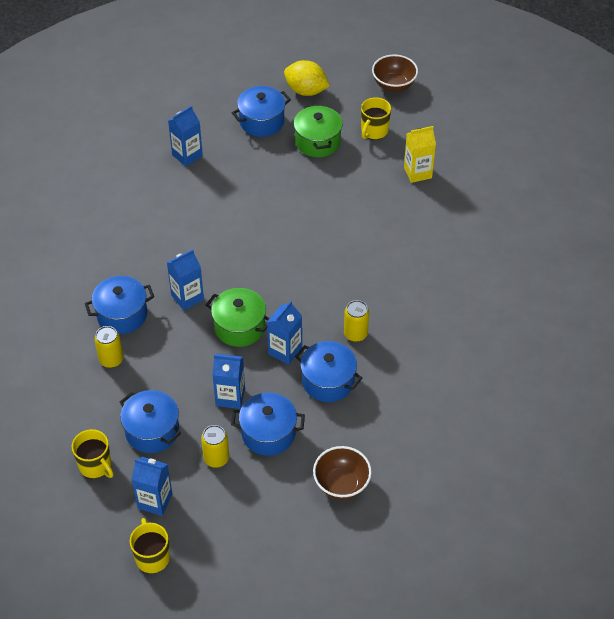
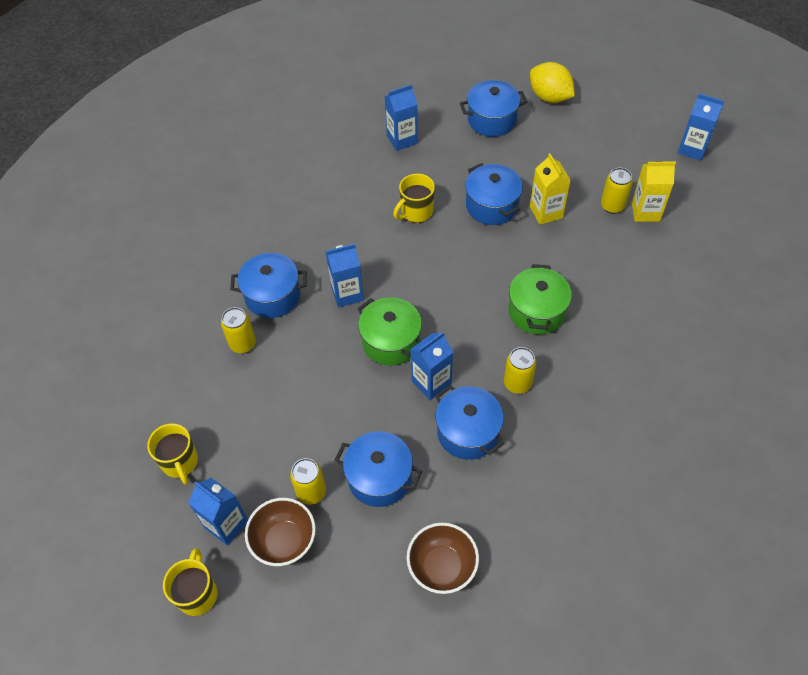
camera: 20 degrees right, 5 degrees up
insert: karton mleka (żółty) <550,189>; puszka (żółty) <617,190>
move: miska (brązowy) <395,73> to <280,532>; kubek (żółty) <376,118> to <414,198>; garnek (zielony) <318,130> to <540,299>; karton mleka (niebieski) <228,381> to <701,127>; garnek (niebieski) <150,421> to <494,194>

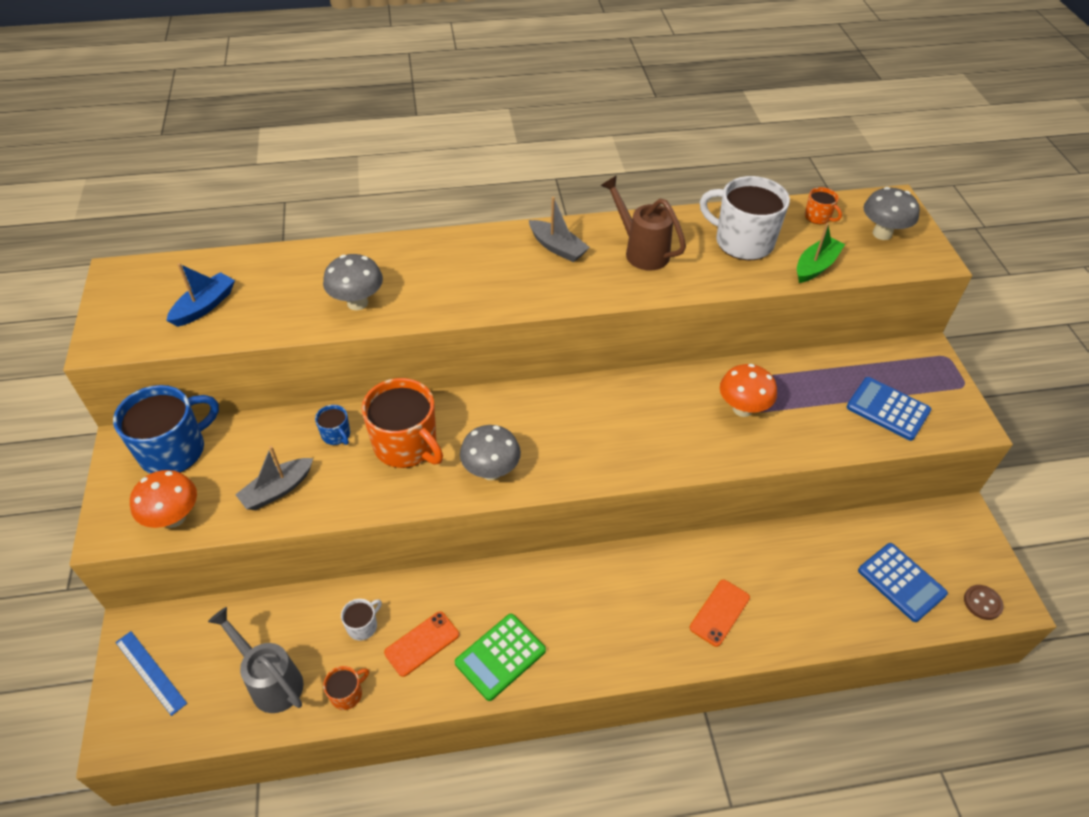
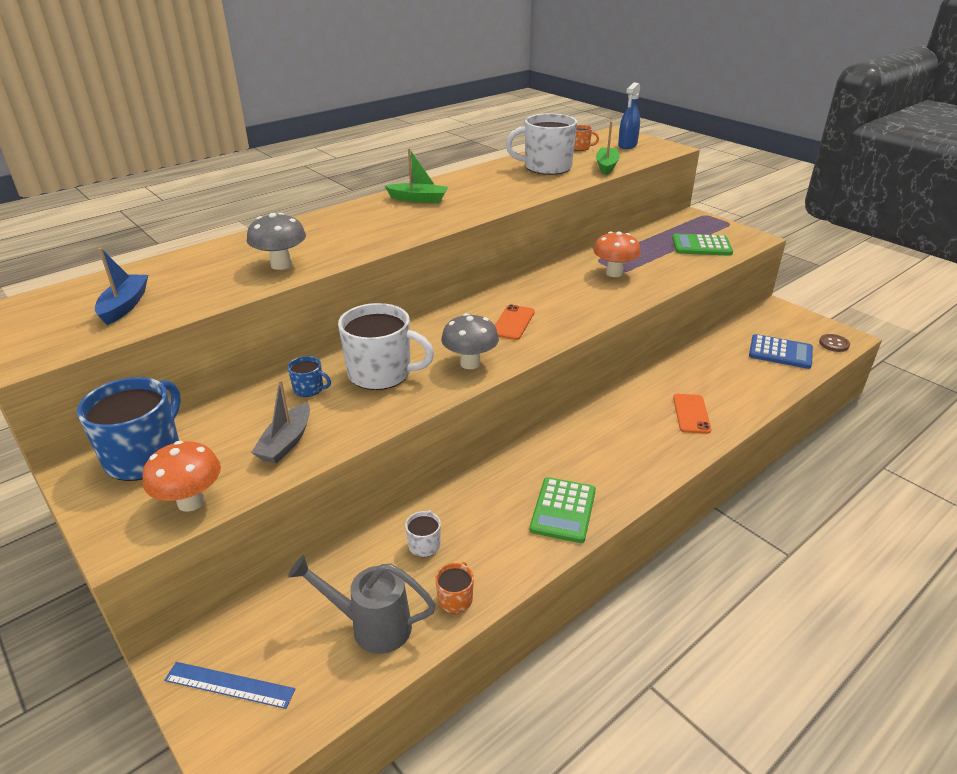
camera: 30 degrees left, 15 degrees down
delete: konewka (brązowy) <643,223>
move: telefon (pomarańczowy) <421,644> to <515,322>
replace: grzyb (szary) <892,213> to spryskiwacz (niebieski) <629,116>
recolor: łódka (szary) <559,229> to łódka (zielony) <416,175>; kalkulator (niebieski) <888,409> to kalkulator (zielony) <702,245>; kubek (pomarańczowy) <402,423> to kubek (biały) <386,346>

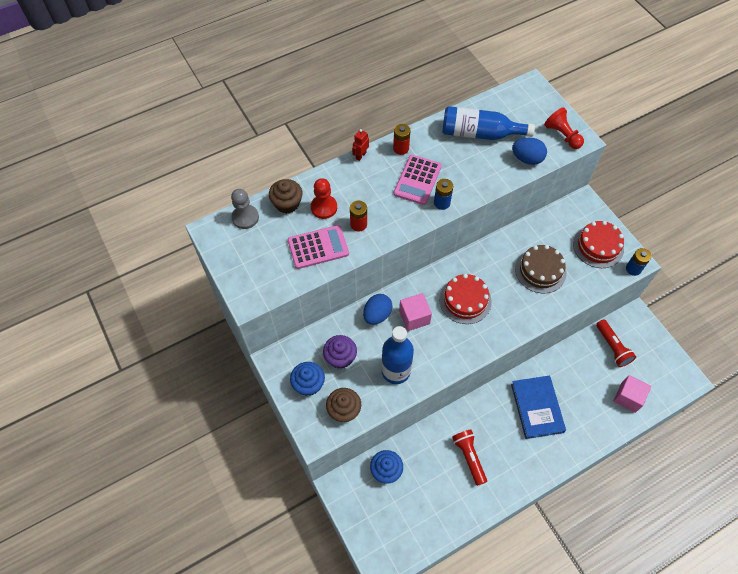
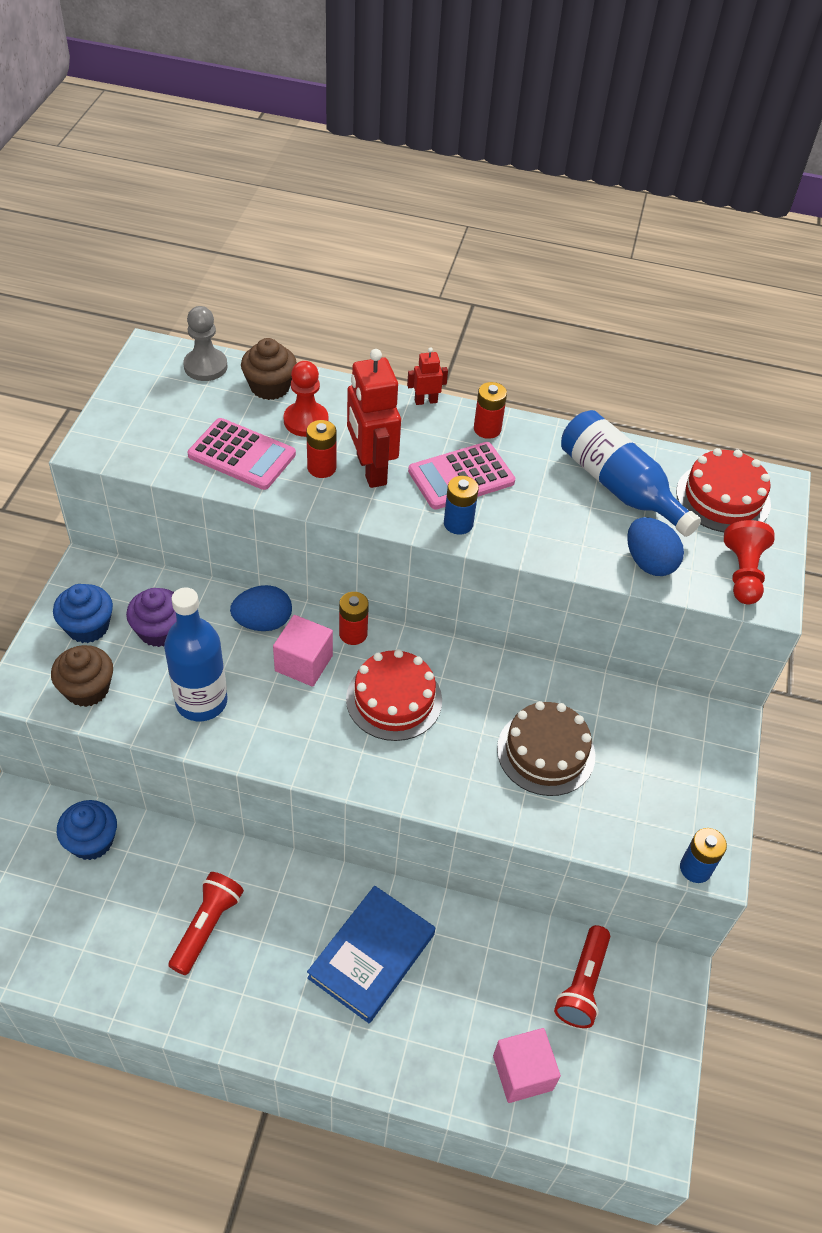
camera: 40 degrees right, 10 degrees down
insert: robot (czerwony) <374,418>; bateria (czerwony) <354,618>
move: tort (czerwony) <598,244> to <723,490>

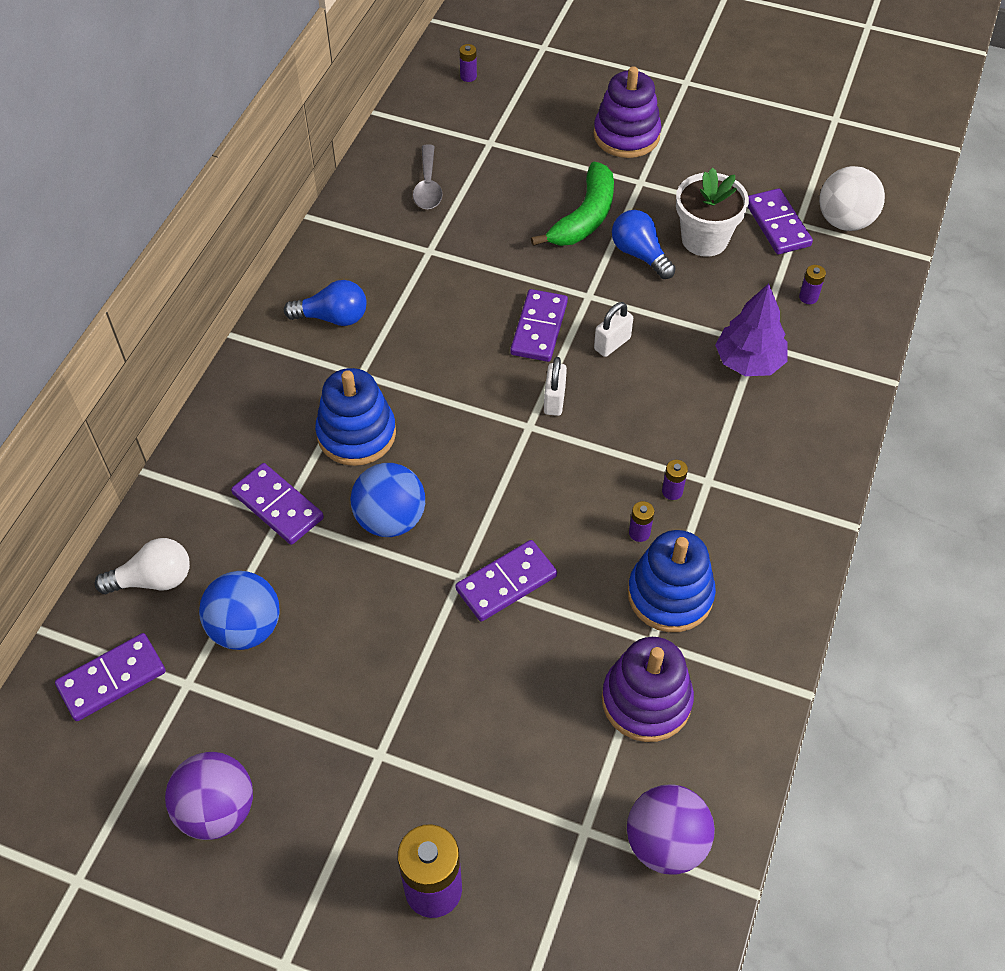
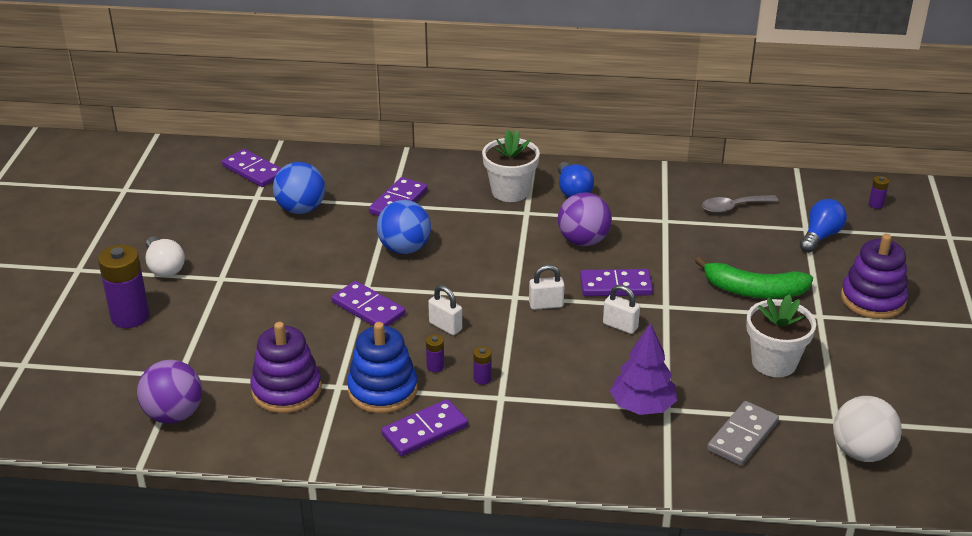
camera: 75 degrees right, 20 degrees down
delete: zabawka nakładanka (niebieski) <355,417>
insert: doniczka (biały) <511,166>; kłódka (biały) <445,310>
move: kostka domina (fioletowy) <780,221> to <424,427>; żarówka (niebieski) <644,244> to <823,226>; żarówka (biały) <142,566> to <165,256>; piłka (fioletowy) <209,796> to <585,219>
replace: bateria (fioletowy) <812,284> to kostka domina (szary) <743,433>

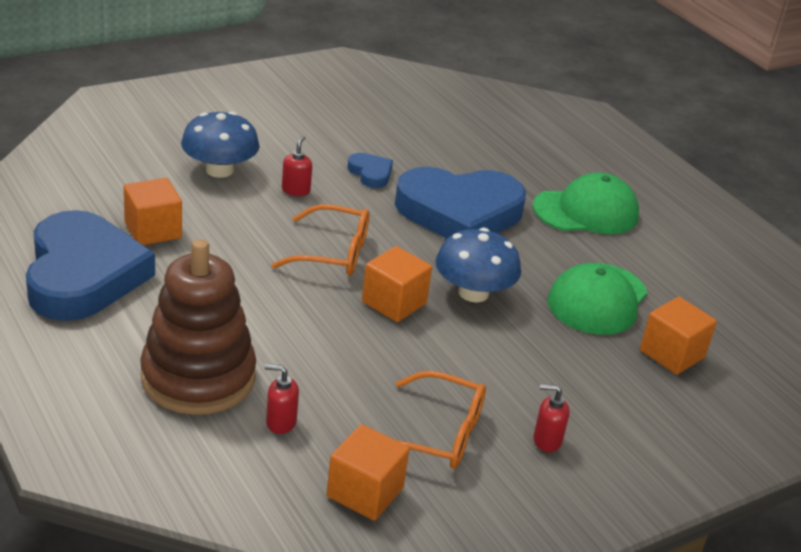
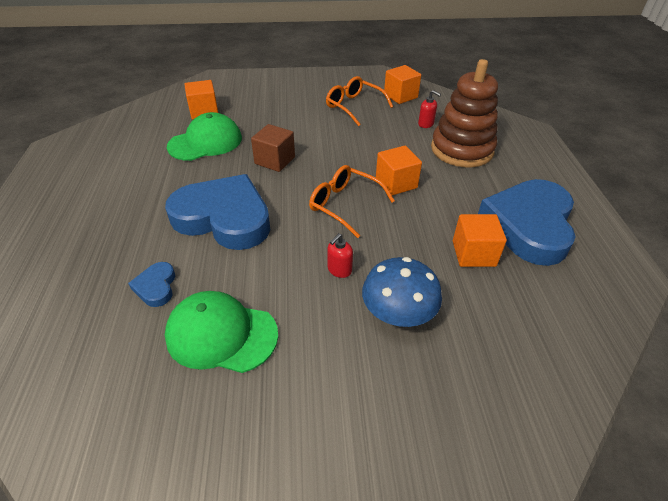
camera: 150 degrees left, 10 degrees up
delete: dozownik mydła (czerwony) <551,418>
move: serce (niebieski) <370,170> to <151,284>; czapka (zielony) <585,203> to <221,332>; sześcian (pomarańczowy) <397,284> to <399,170>
replace: grzyb (niebieski) <478,265> to sześcian (brązowy) <273,148>

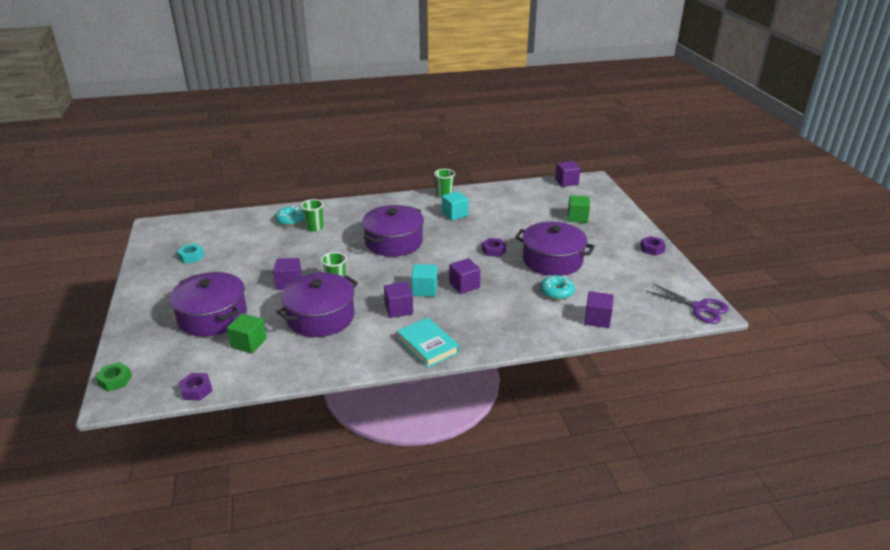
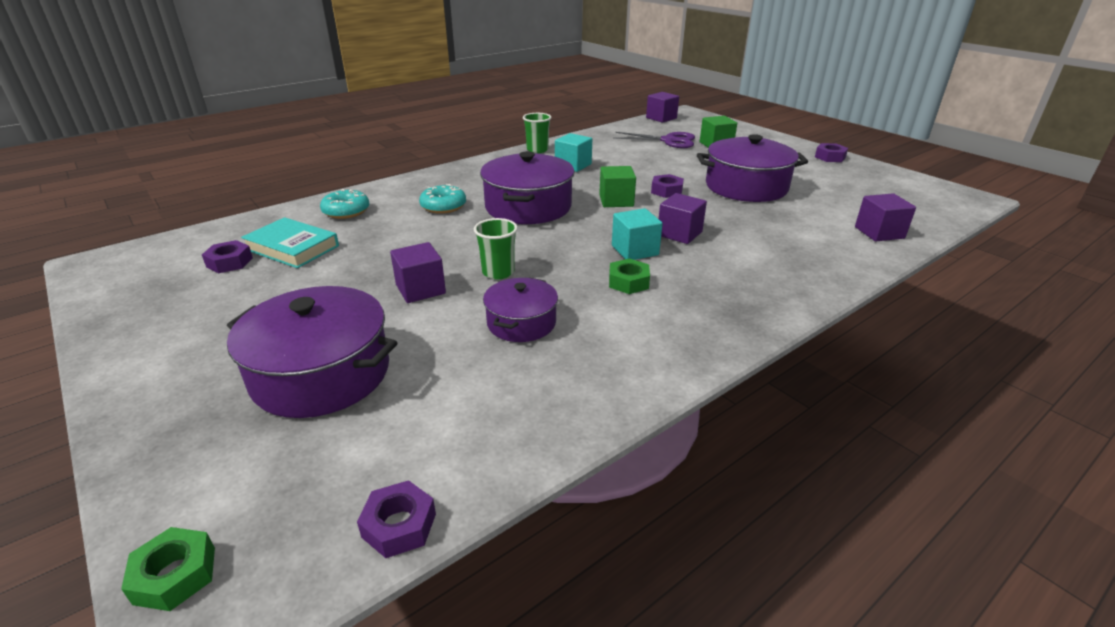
camera: 25 degrees left, 0 degrees up
delete: szklanka (zielony) <312,215>; nakrętka (turkusowy) <190,253>
insert: nakrętka (fioletowy) <227,256>
move: donut (turkusowy) <557,287> to <442,199>; nożyczki (fioletowy) <687,304> to <654,140>; sześcian (zielony) <247,333> to <617,186>; książka (turkusowy) <428,343> to <290,242>
replace: sześcian (fioletowy) <398,300> to nakrętka (zielony) <629,276>
resize: garnek (fioletowy) <317,304> = <520,310> x0.58

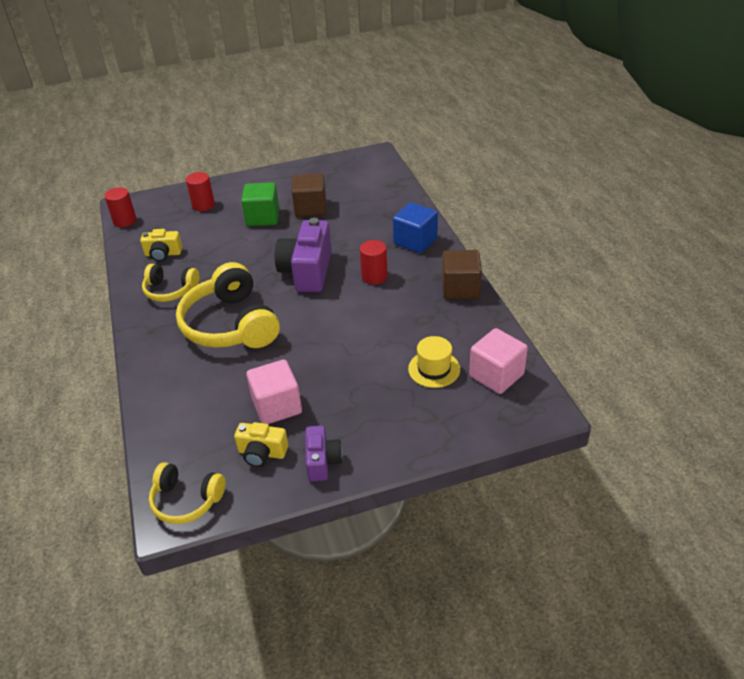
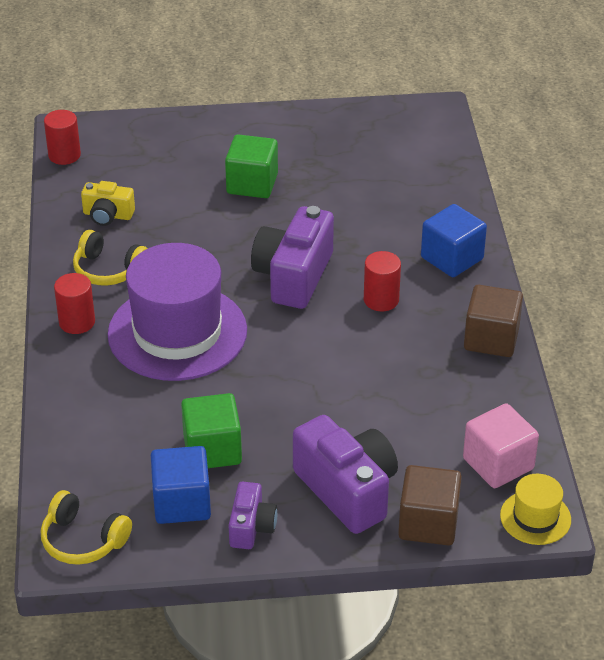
camera: 10 degrees right, 0 degrees up
insert: aparat fotograficzny (fioletowy) <345,474>
move: walec (czerwony) <200,191> to <74,303>; sześcian (brązowy) <309,195> to <430,505>; kapelusz (żółty) <434,362> to <535,509>
replace: słuchawki (żółty) <228,305> to kapelusz (fioletowy) <177,312>; aparat fotograficzny (żółty) <261,444> to sześcian (niebieski) <181,485>
recolor: sześcian (różowy) <274,392> to sześcian (zielony) <211,430>

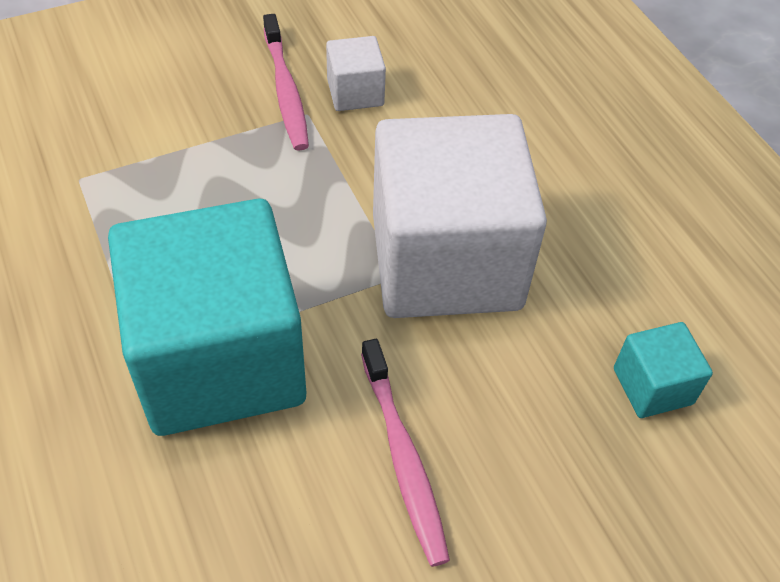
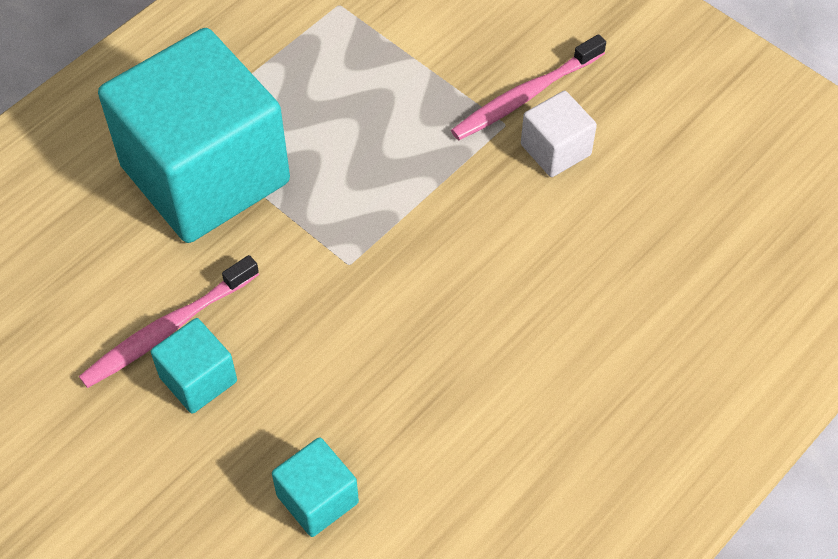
camera: 70 degrees right, 5 degrees up
delete: sześcian (biały) <460,216>
insert: sześcian (turkusowy) <194,366>

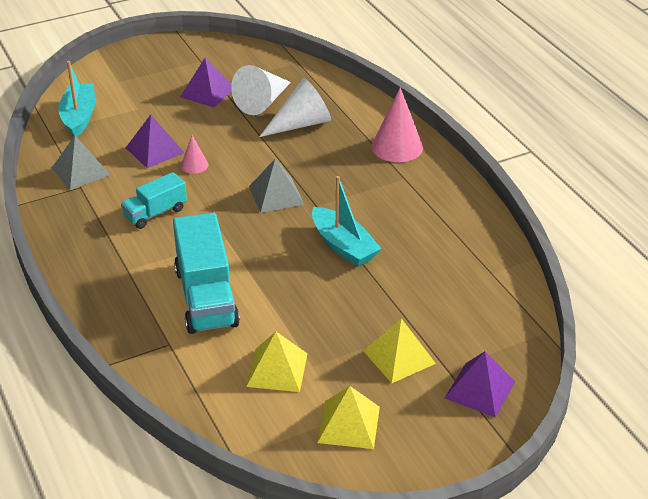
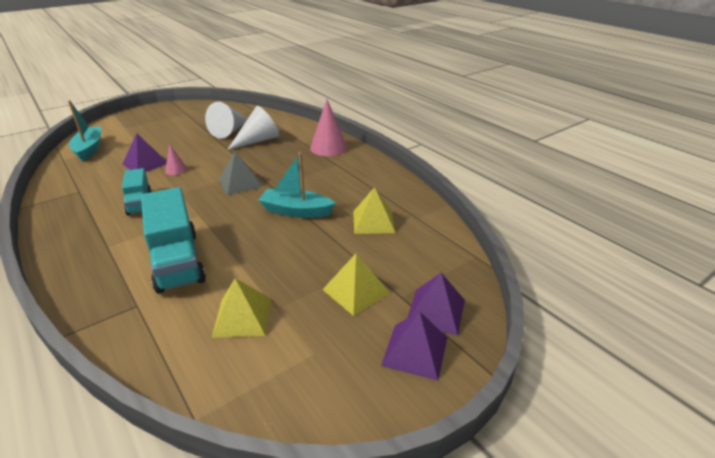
camera: 10 degrees left, 5 degrees down
delete: piramida (szary) <81,162>
move: piramida (fioletowy) <206,82> to <414,346>; piramida (żółty) <348,417> to <374,210>
rotate: ciężarówka (turkusowy) <154,200> = <137,192> 60 degrees counterclockwise; łódka (turkusowy) <347,221> = <297,185> 150 degrees clockwise

